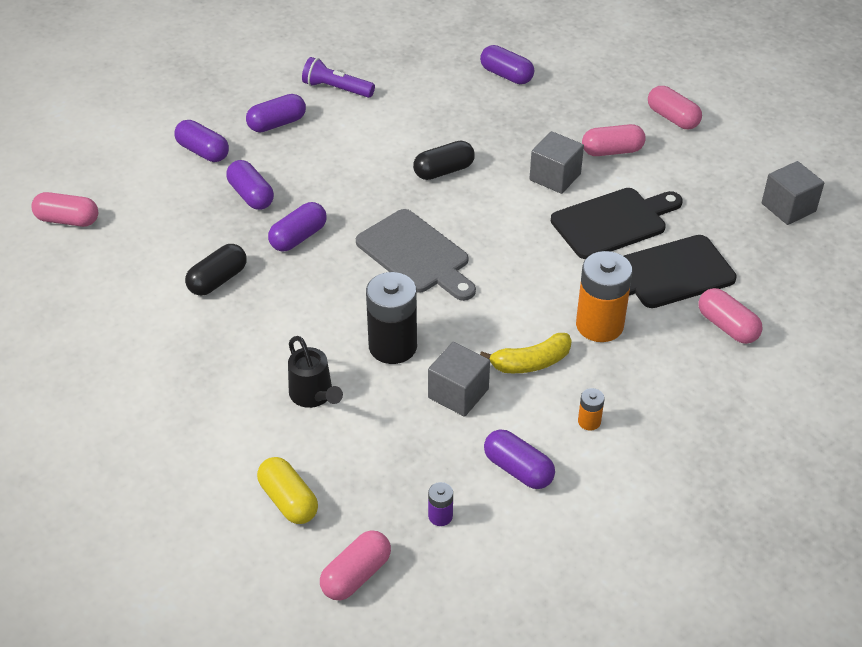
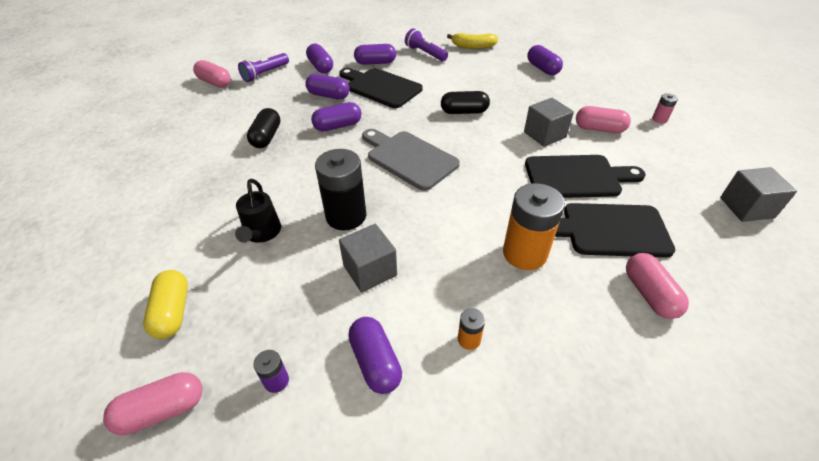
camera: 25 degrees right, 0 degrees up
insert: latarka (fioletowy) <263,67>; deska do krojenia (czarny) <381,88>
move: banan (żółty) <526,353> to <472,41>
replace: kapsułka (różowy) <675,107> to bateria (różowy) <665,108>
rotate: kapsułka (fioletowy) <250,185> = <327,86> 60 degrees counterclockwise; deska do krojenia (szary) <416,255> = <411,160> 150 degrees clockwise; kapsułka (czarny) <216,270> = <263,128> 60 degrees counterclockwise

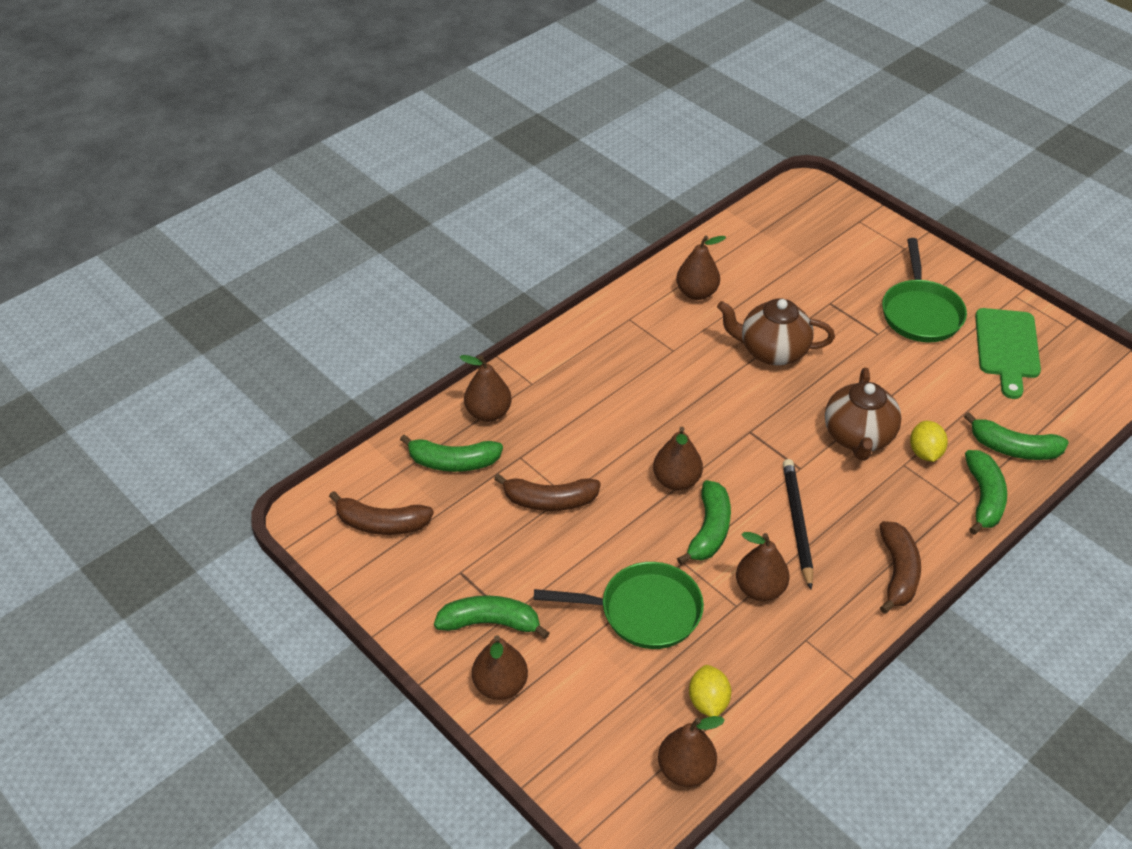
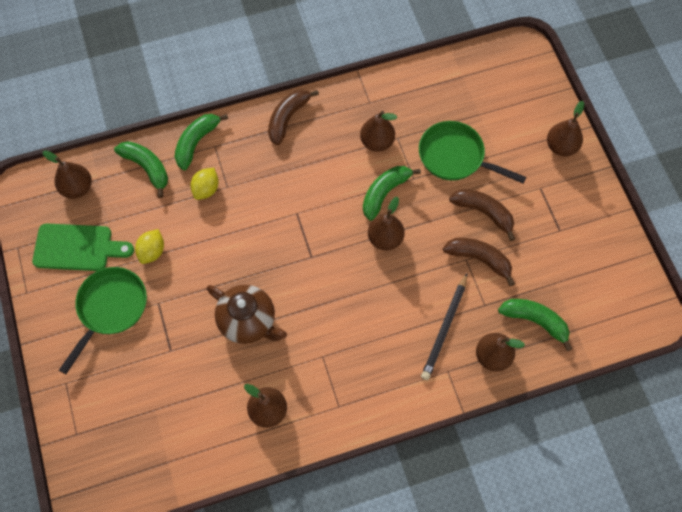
camera: 155 degrees left, 20 degrees up
delete: imbryk (brązowy) <863,414>; banan (zielony) <492,617>
move: ołówek (czarny) <798,524> to <444,326>; banan (brązowy) <381,513> to <482,215>; cytryna (żółty) <710,691> to <149,246>; gruszka (brązowy) <691,751> to <67,175>
rotate: deska do krojenia (zielony) <1008,353> = <83,247> 60 degrees clockwise

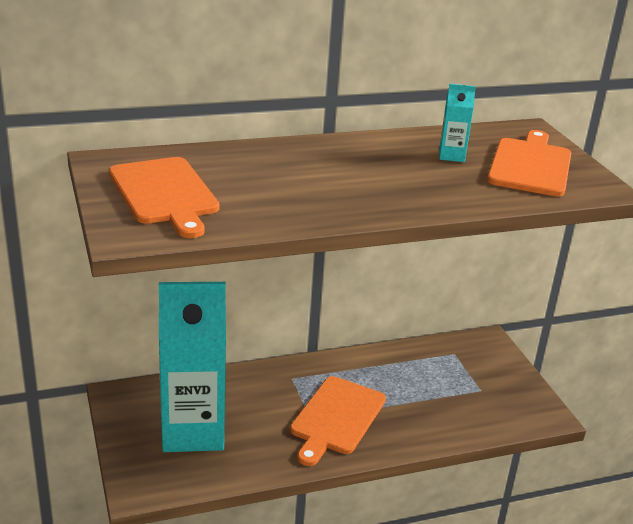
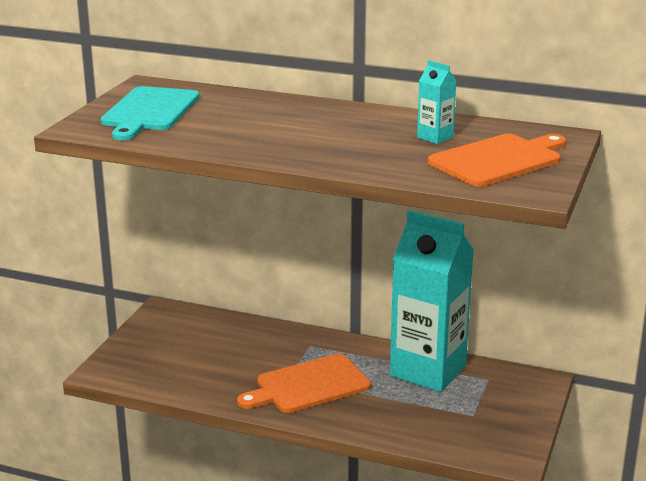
camera: 40 degrees right, 5 degrees down
move: karton mleka (turkusowy) <192,367> to <432,301>
recolor: deska do krojenia (pomarańczowy) <164,197> to deska do krojenia (turkusowy) <150,113>

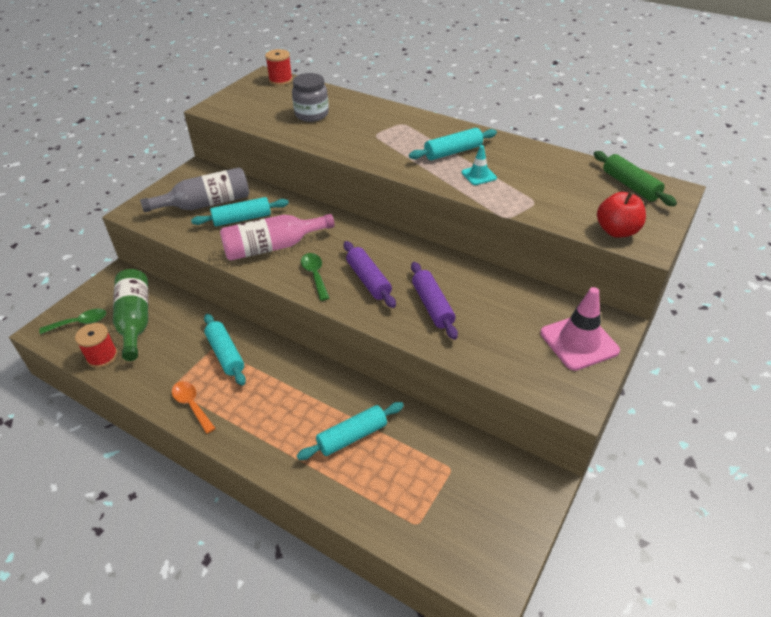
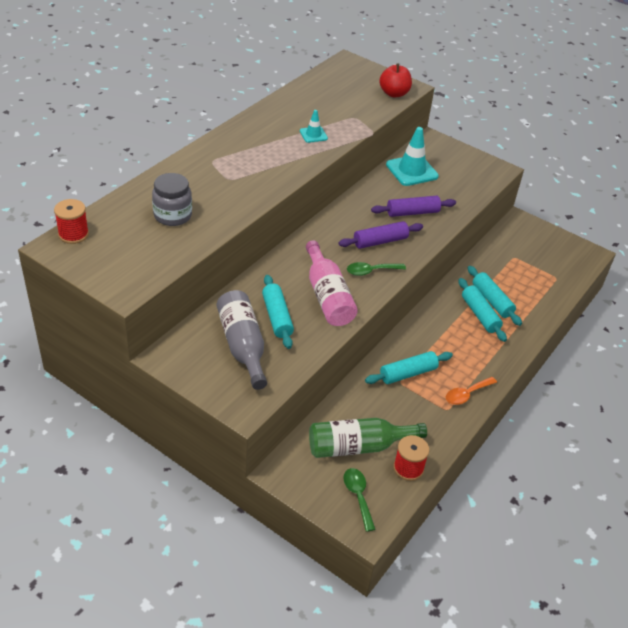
camera: 90 degrees left, 0 degrees up
delete: wałek do ciasta (zielony) <635,178>; pachołek (różowy) <580,329>
insert: pachołek (turkusowy) <412,156>
move: wałek do ciasta (turkusowy) <453,144> to <482,310>

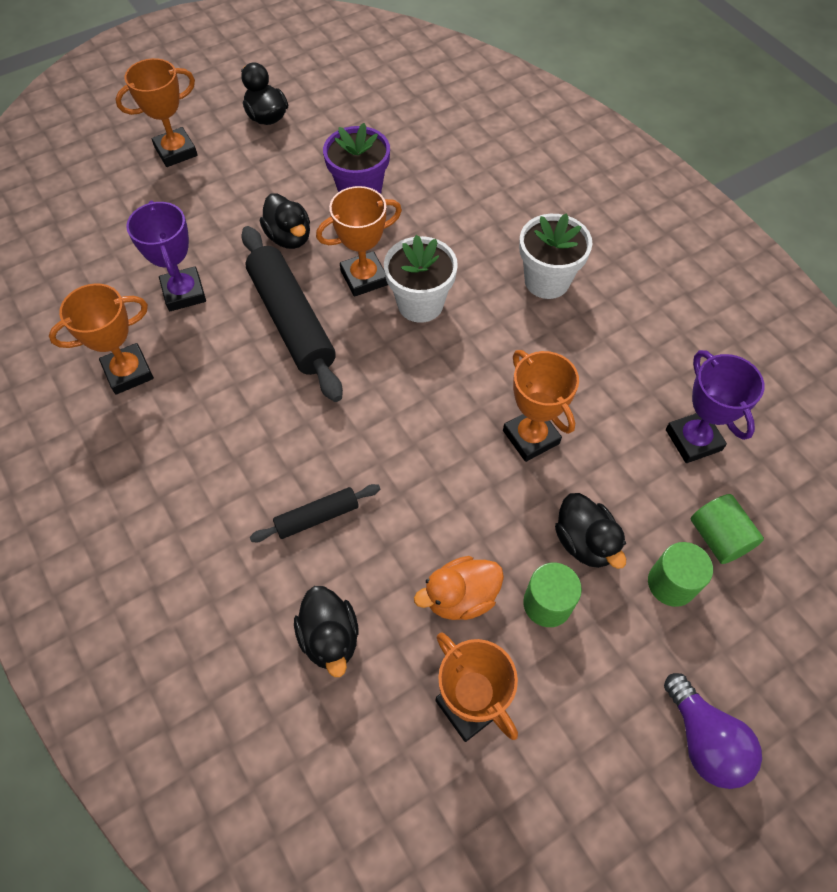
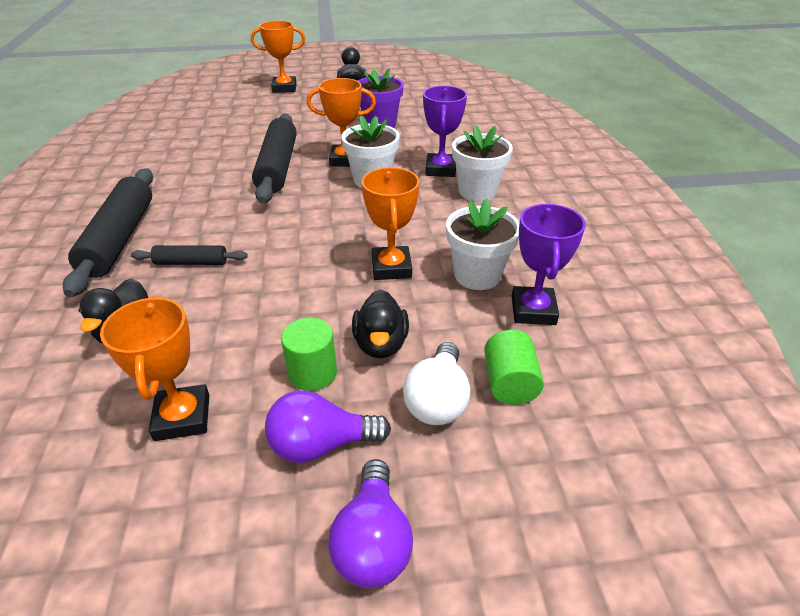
camera: 25 degrees right, 20 degrees down
delete: kaczka (czarny) <285,221>; puchar (pomarańczowy) <101,339>; kaczka (pomarańczowy) <459,588>
insert: wałek do ciasta (czarny) <108,232>; doniczka (biały) <482,244>; żarówka (fioletowy) <328,426>
move: puchar (fioletowy) <166,255> to <445,131>
replace: walec (zielony) <680,574> to żarówka (biały) <436,383>

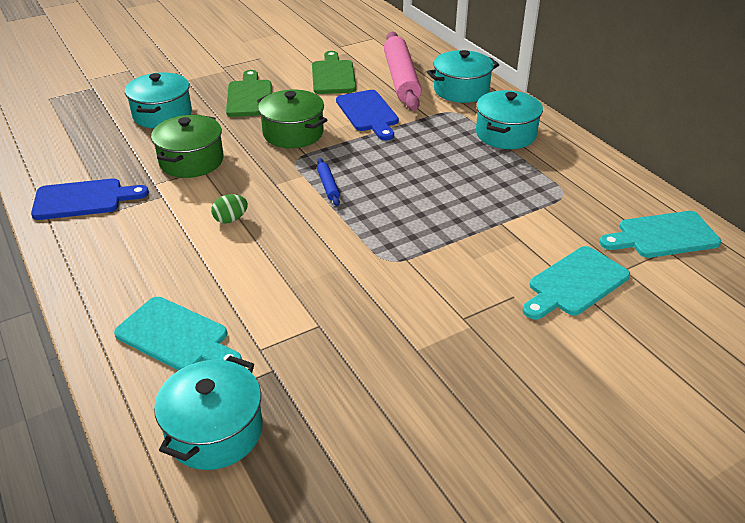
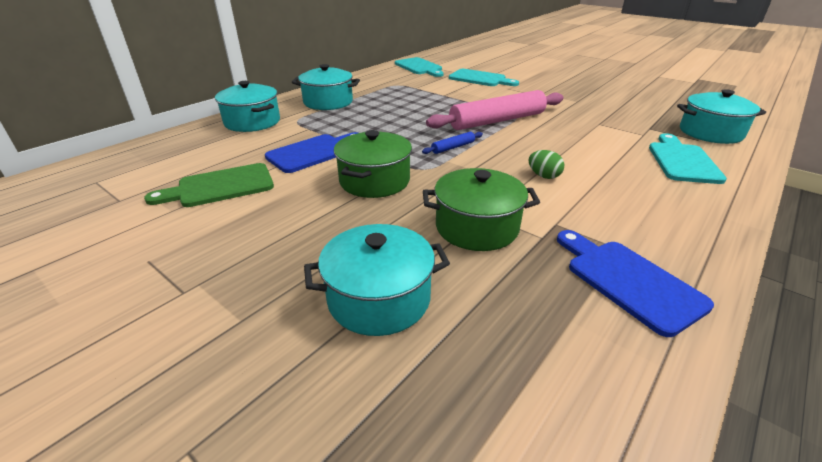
camera: 110 degrees left, 5 degrees down
delete: deska do krojenia (zielony) <249,93>
move: wałek do ciasta (różowy) <403,71> to <495,110>

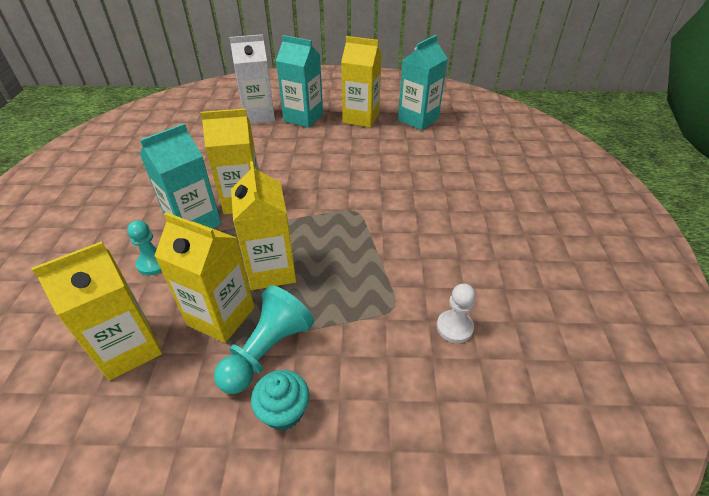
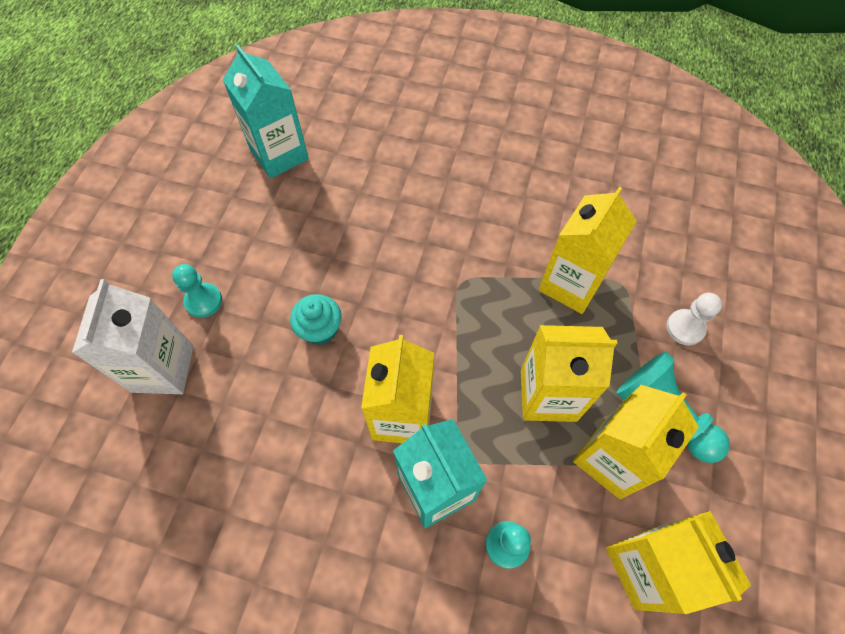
camera: 75 degrees left, 20 degrees up
move: karton mleka (żółty) <361,81> to <588,250>; pionek (biały) <456,313> to <694,319>; muffinka (turkusowy) <280,400> to <316,319>
replace: karton mleka (turkusowy) <299,81> to pionek (turkusowy) <197,291>

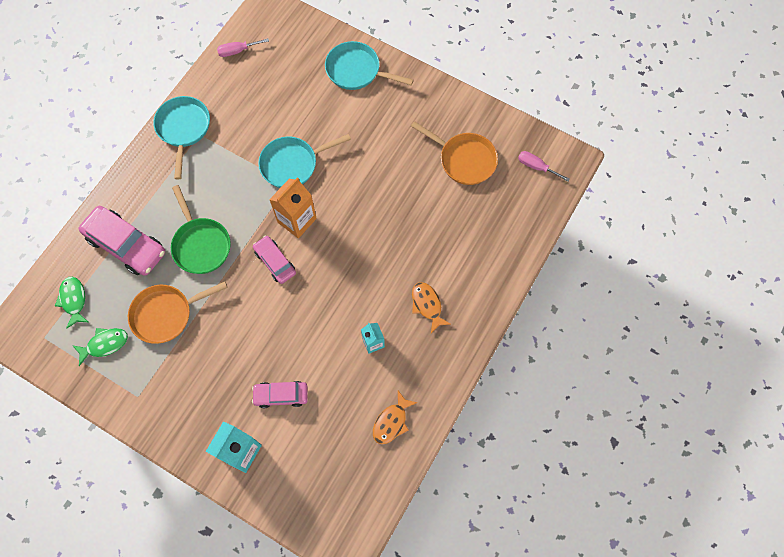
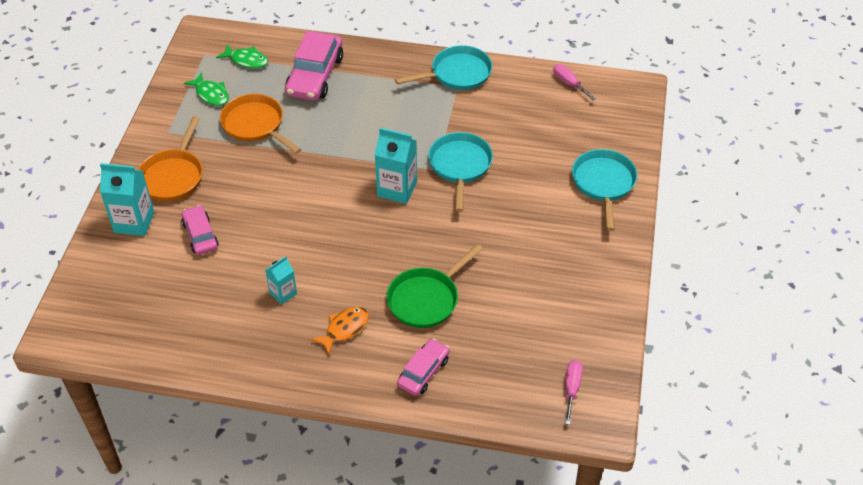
camera: 70 degrees right, 20 degrees down
delete: ryba (pomarańczowy) <395,417>
move: patelnia (pomarańczowy) <454,153> to <170,158>; patelnia (zielony) <201,229> to <434,286>; samochód (różowy) <274,260> to <423,367>
recolor: karton mleka (pomarańczowy) <293,207> to karton mleka (turkusowy) <396,166>
rotate: patelnia (turkusowy) <304,161> = <460,172> 45 degrees clockwise; ryba (zielony) <71,303> = <242,56> 60 degrees clockwise

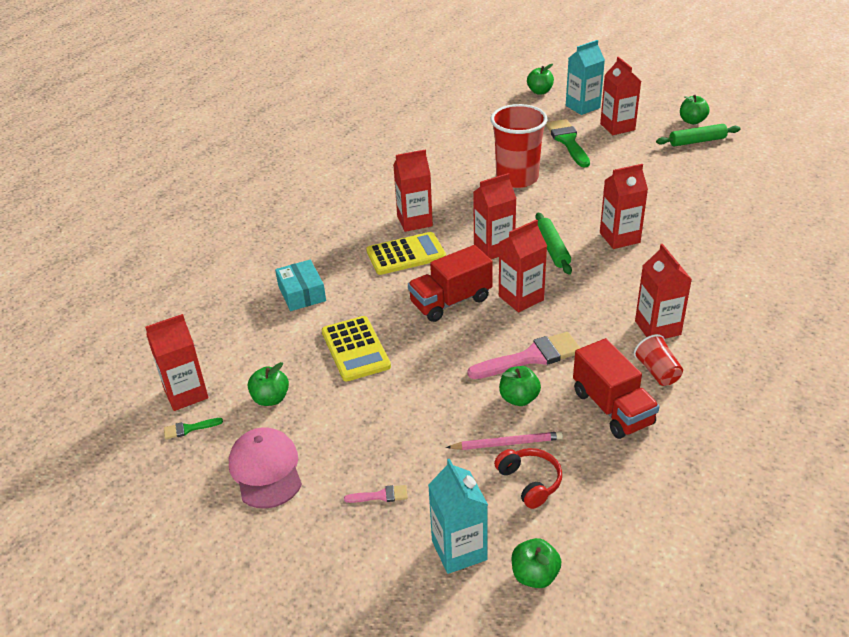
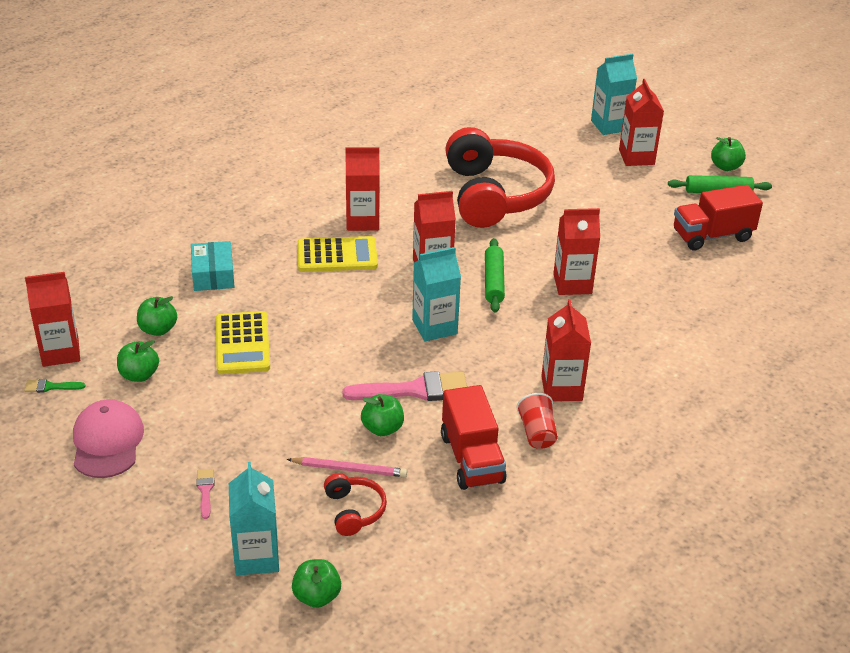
camera: 10 degrees right, 0 degrees up
delete: pędzel (zielony) <568,143>
move: jabłko (zielony) <540,79> to <157,316>; ciężarówka (czerwony) <450,283> to <718,217>
replace: szklanka (czerwony) <519,146> to słuchawki (czerwony) <500,177>
recolor: karton mleka (czerwony) <523,266> to karton mleka (turkusowy) <436,294>
rotate: pędzel (różowy) <376,494> = <205,494> 105 degrees counterclockwise

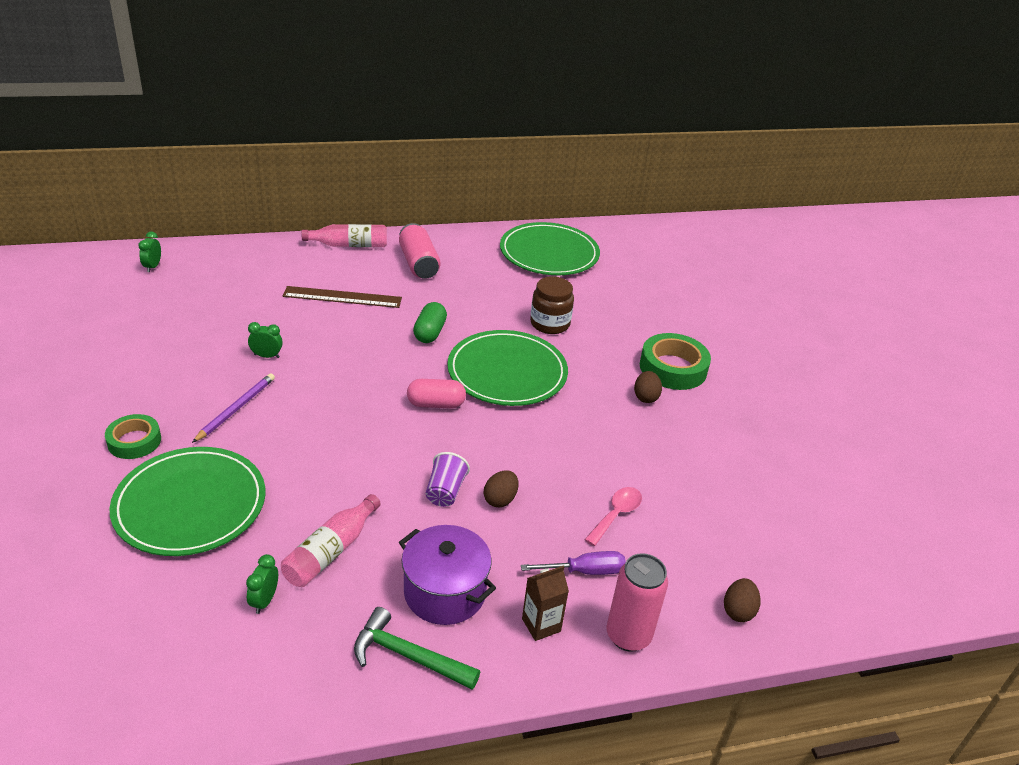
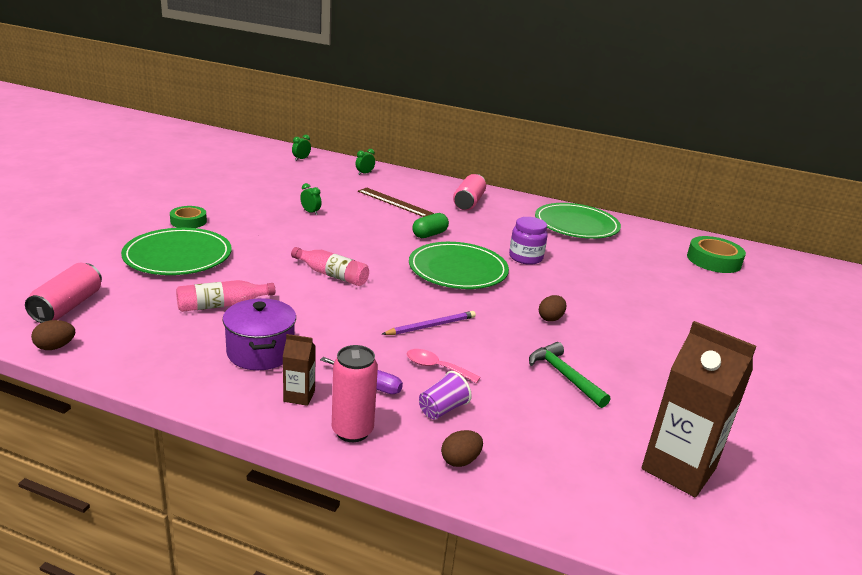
camera: 35 degrees right, 10 degrees down
delete: kapsułka (różowy) <436,393>
insert: puszka (różowy) <63,293>; karton mleka (brązowy) <699,409>
move: butelka (różowy) <344,235> to <330,266>; taśma klejąca (zielony) <675,361> to <716,254>; ołówek (fioletowy) <233,408> to <429,323>; szklanka (fioletowy) <448,479> to <445,395>; jajko (brązowy) <501,488> to <53,335>; budzik (zielony) <262,584> to <365,162>; młotek (zielony) <417,648> to <569,375>
recolor: słoik (brązowy) <552,305> to słoik (fioletowy) <528,241>
rotate: łyżka (różowy) <613,516> = <444,366> 135 degrees counterclockwise

